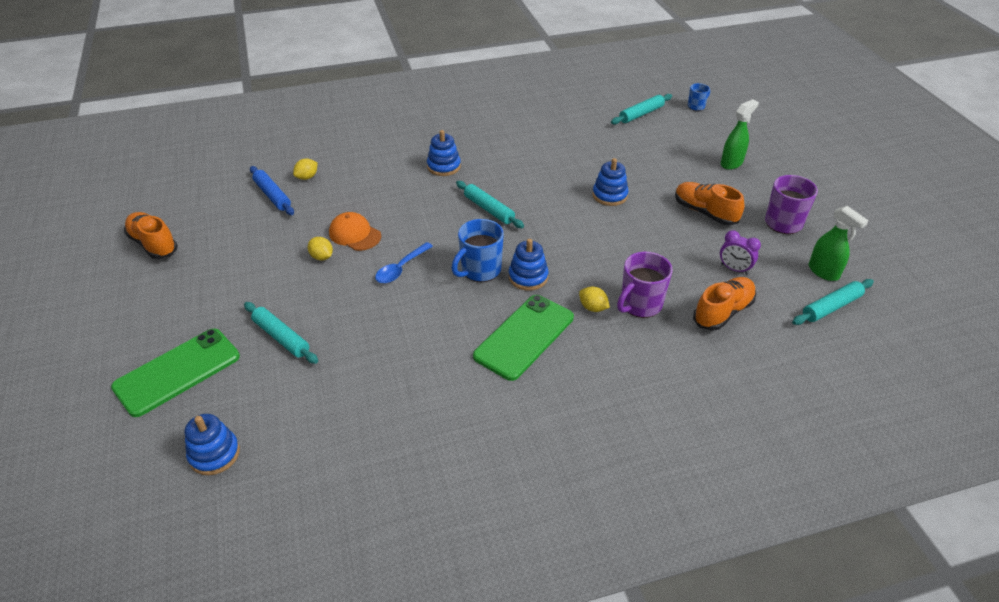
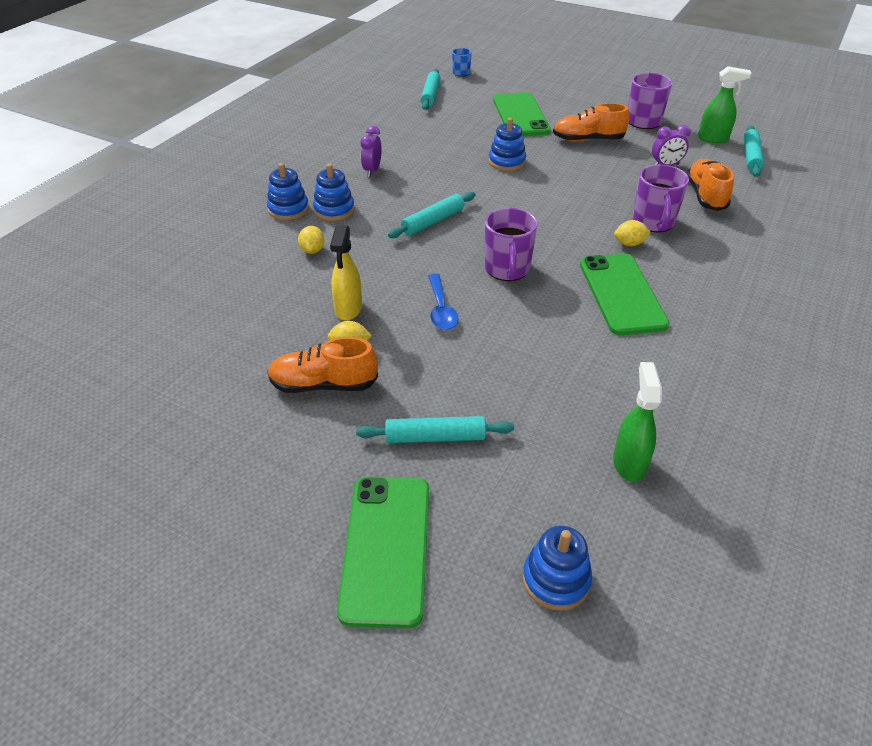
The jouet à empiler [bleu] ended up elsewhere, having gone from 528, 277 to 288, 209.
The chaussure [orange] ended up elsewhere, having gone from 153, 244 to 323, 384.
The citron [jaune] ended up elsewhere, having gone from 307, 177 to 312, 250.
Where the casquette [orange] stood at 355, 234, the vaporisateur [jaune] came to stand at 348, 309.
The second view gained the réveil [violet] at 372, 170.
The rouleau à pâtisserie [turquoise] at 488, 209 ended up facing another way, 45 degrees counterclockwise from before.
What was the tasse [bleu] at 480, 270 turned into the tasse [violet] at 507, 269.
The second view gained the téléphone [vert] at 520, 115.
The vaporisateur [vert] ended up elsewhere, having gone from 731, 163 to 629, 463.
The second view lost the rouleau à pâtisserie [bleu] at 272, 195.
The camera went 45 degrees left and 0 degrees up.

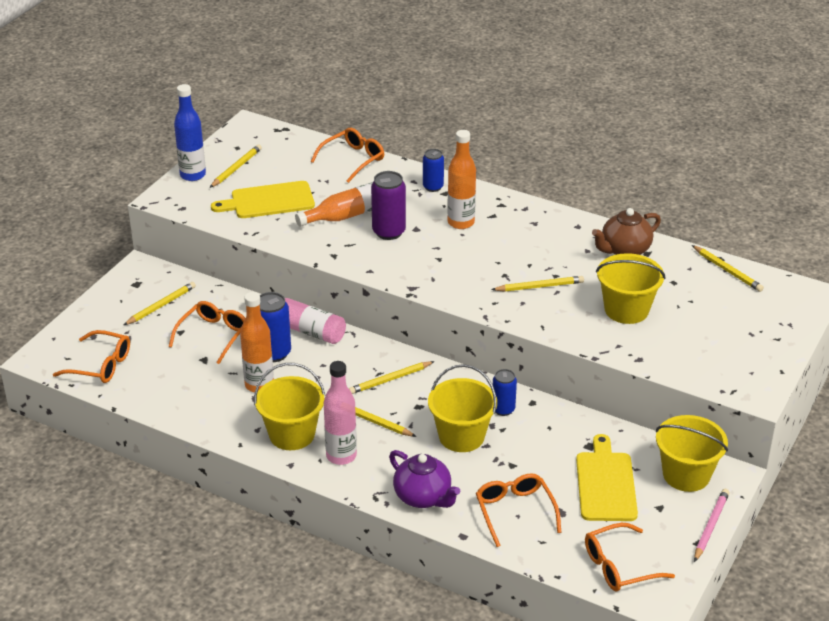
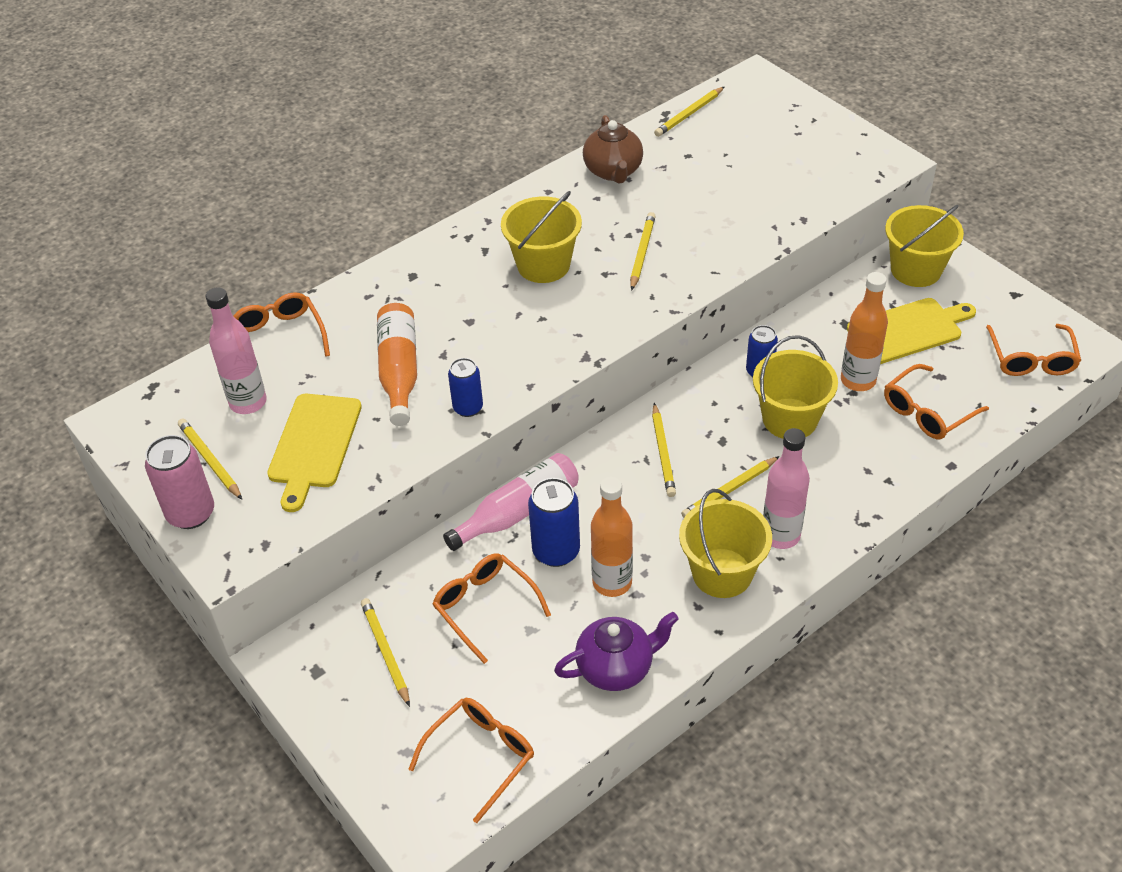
Where the bouteille [bleu] stood at 193, 175, the canette [rose] came to stand at 191, 513.
The second view gained the bouteille [rose] at 248, 402.
The canette [bleu] ended up elsewhere, having gone from 433, 187 to 468, 408.
The seau [jaune] ended up elsewhere, having gone from 626, 310 to 543, 265.
The théière [violet] ended up elsewhere, having gone from 423, 497 to 616, 667.
The crayon [jaune] at 727, 270 ended up facing another way, 150 degrees clockwise from before.
The bouteille [orange] ended up elsewhere, having gone from 461, 222 to 858, 380.
The planche à découper [jaune] at 605, 483 ended up facing another way, 135 degrees clockwise from before.
The lunettes [orange] at 515, 511 ended up facing another way, 45 degrees counterclockwise from before.
The second view lost the canette [violet] at 389, 232.
The second view lost the crayon [rose] at 710, 526.
The camera went 65 degrees left and 10 degrees up.

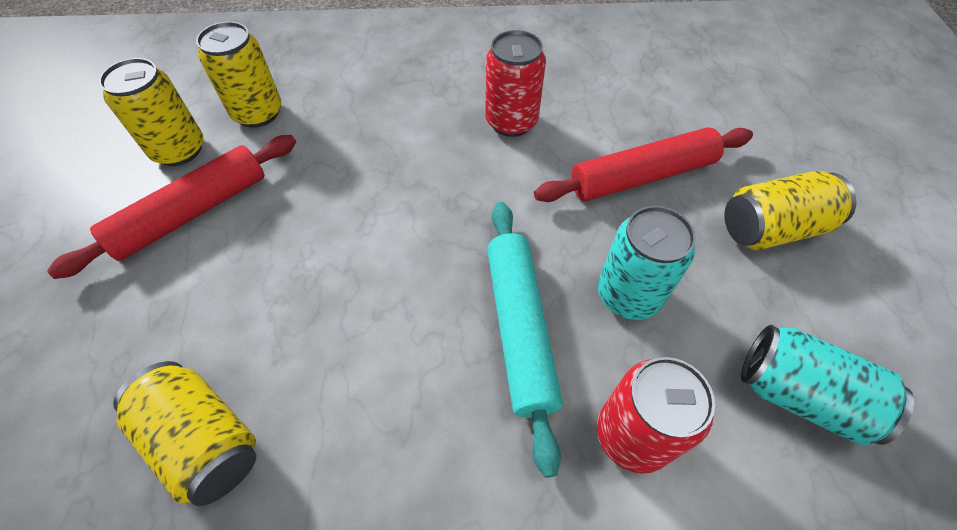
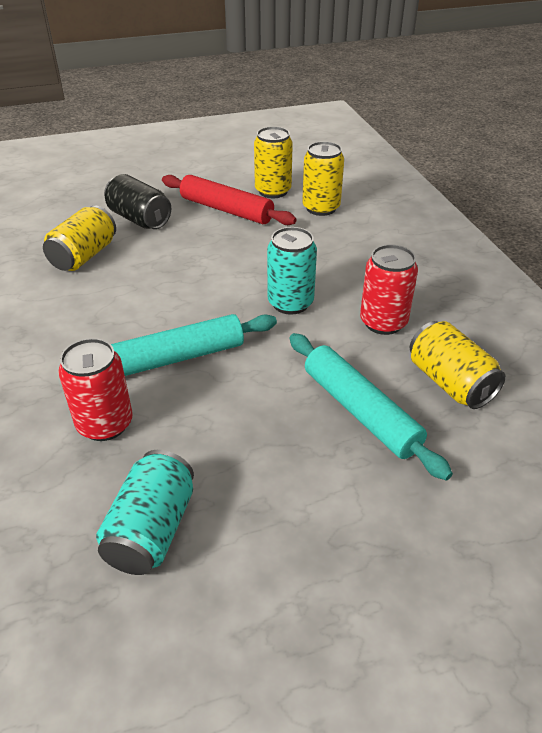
The second view gained the canette [noir] at 139, 219.
The canette [turquoise] ended up elsewhere, having gone from 628, 295 to 290, 303.
What was the rouleau à pâtisserie [rouge] at 642, 176 turned into the rouleau à pâtisserie [turquoise] at 360, 411.
The canette [jaune] ended up elsewhere, having gone from 772, 228 to 449, 382.
The camera went 75 degrees right and 15 degrees down.

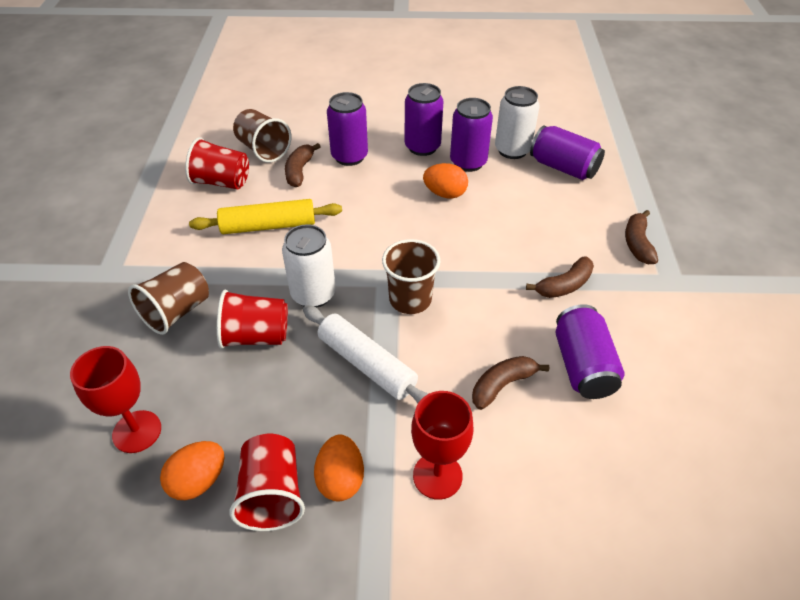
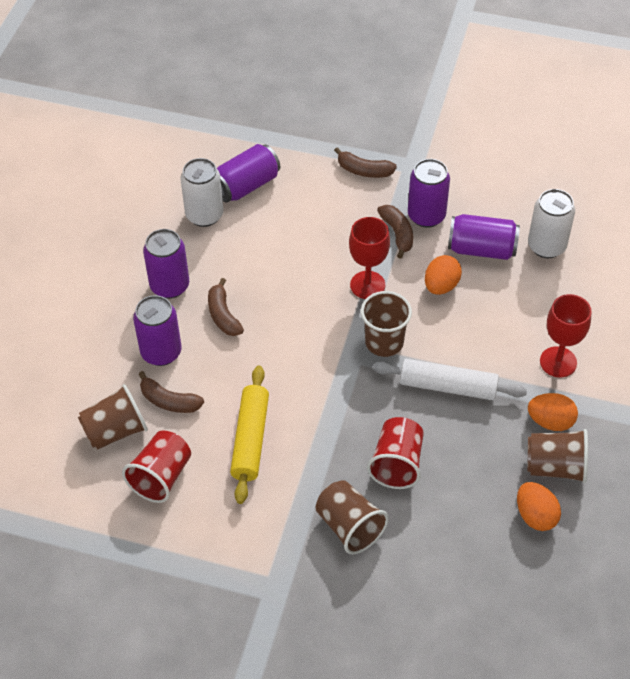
The banane [marron] ended up elsewhere, having gone from 502, 385 to 223, 315.
The verre à pied [rouge] ended up elsewhere, having gone from 137, 431 to 367, 285.
The rouleau à pâtisserie [blanc] at 366, 364 ended up facing another way, 45 degrees clockwise from before.
The canette [violet] ended up elsewhere, having gone from 468, 162 to 426, 216.
The œuf [orange] ended up elsewhere, having gone from 445, 194 to 441, 286.
What was the gobelet [rouge] at 272, 494 turned into the gobelet [marron] at 555, 467.
The canette [blanc] ended up elsewhere, having gone from 313, 294 to 546, 246.
The camera went 75 degrees left and 5 degrees up.

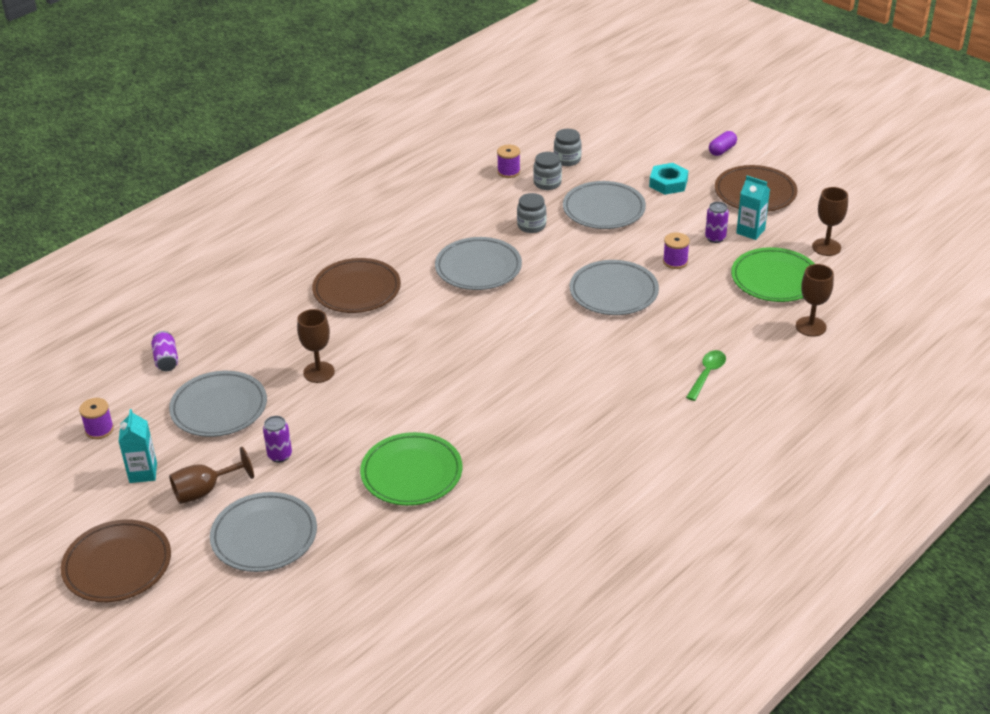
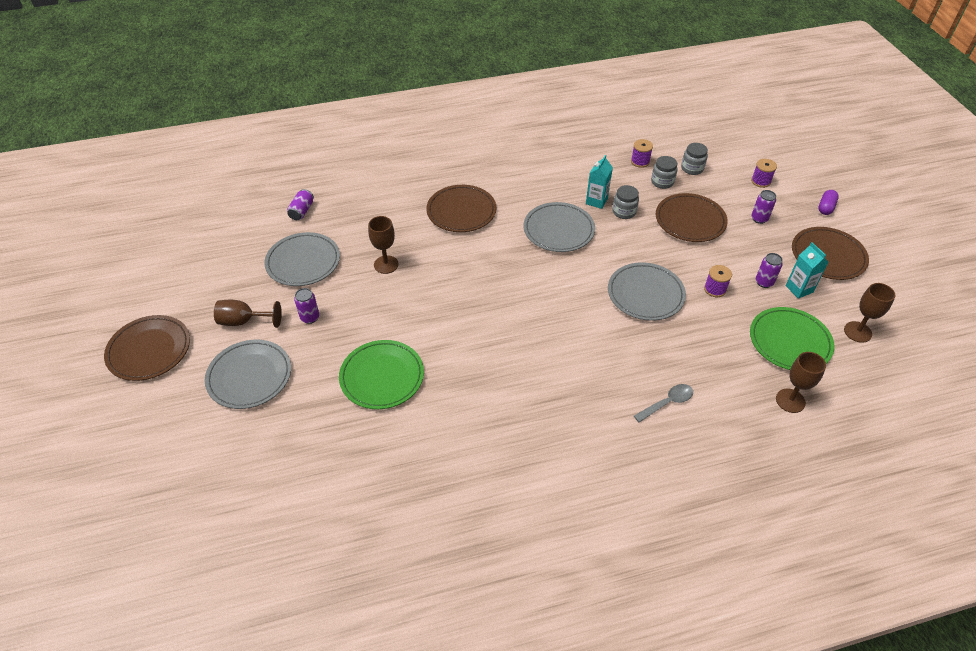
The brique de lait [turquoise] ended up elsewhere, having gone from 143, 473 to 596, 201.
What was the cuillère [vert] at 707, 374 turned into the cuillère [gris] at 667, 403.
What was the assiette [gris] at 604, 209 turned into the assiette [marron] at 690, 220.
The bobine [violet] ended up elsewhere, having gone from 99, 430 to 760, 181.
Where the écrou [turquoise] stood at 668, 183, the canette [violet] came to stand at 759, 219.
The gélule [violet] at 722, 150 ended up facing another way, 45 degrees counterclockwise from before.
The camera went 30 degrees right and 10 degrees up.

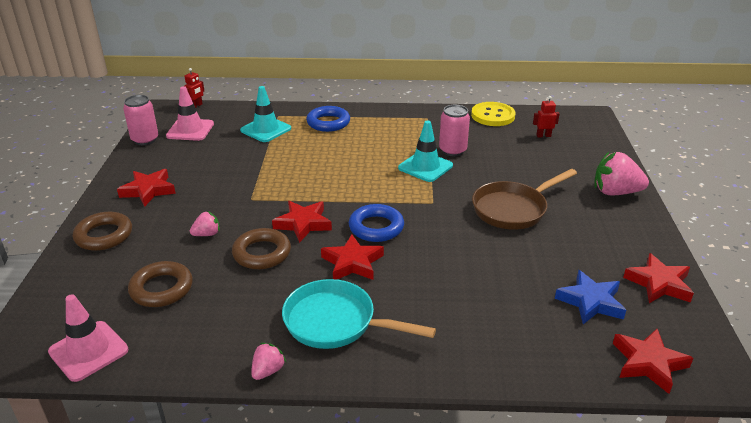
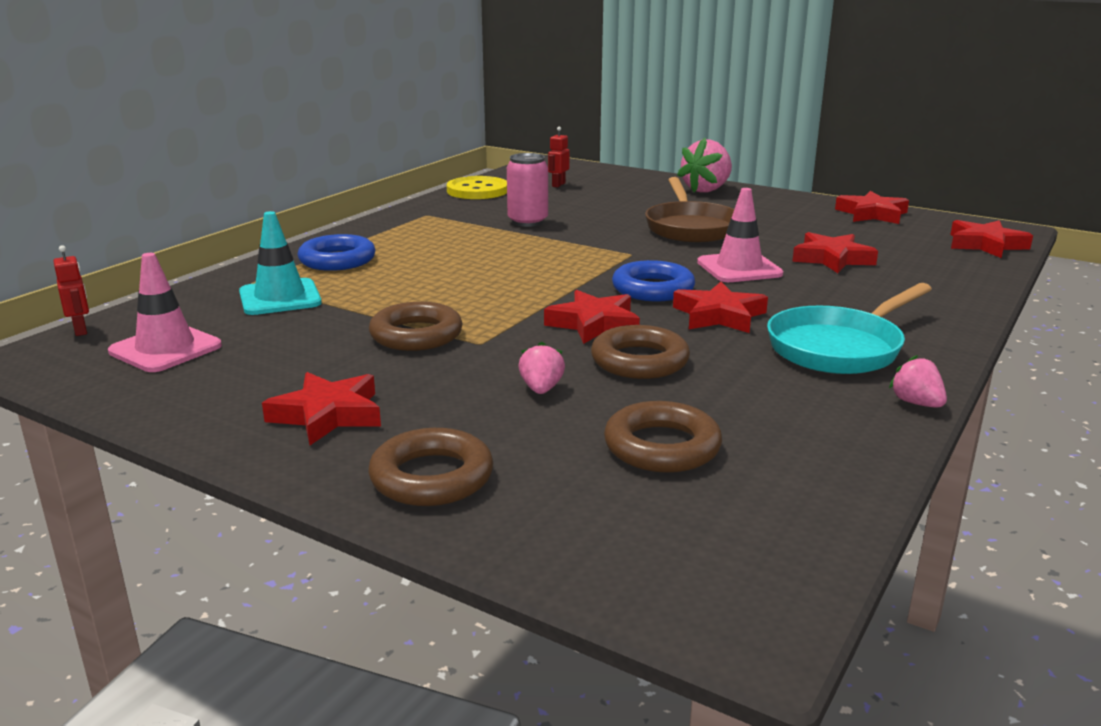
The second view gained the anneau [marron] at 416, 335.
The cône de chantier [rose] ended up elsewhere, having gone from 88, 351 to 739, 268.
The second view gained the étoile [rouge] at 832, 259.
The second view lost the canette [rose] at 145, 140.
The second view lost the cône de chantier [turquoise] at 425, 167.
The second view lost the étoile [bleu] at 590, 301.
The camera went 60 degrees left and 10 degrees down.

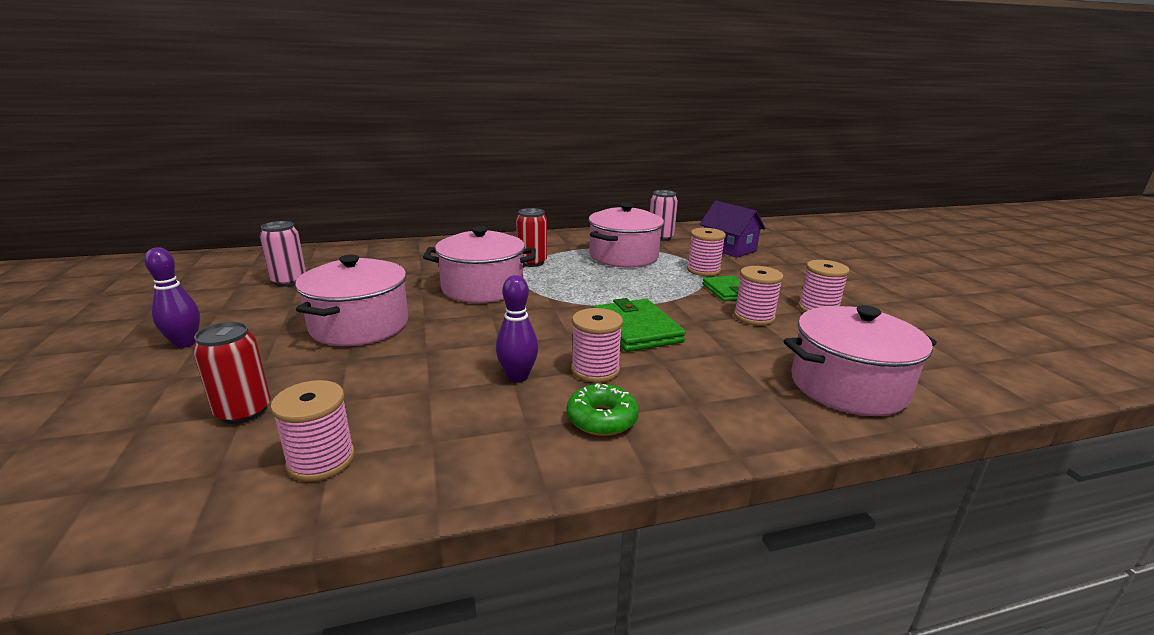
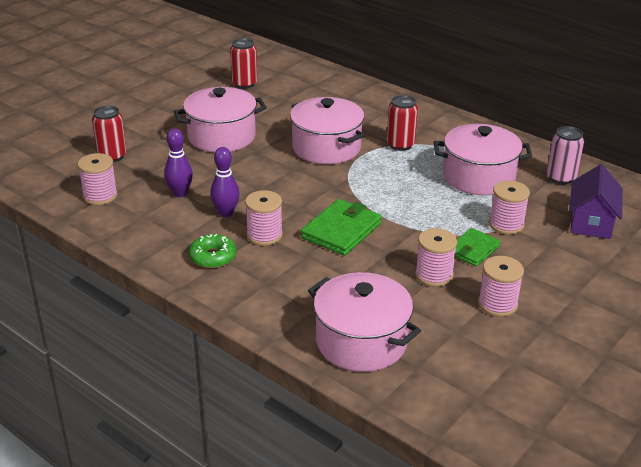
The quille [violet] ended up elsewhere, having gone from 185, 343 to 180, 193.
What was the canette [rose] at 289, 281 turned into the canette [rouge] at 244, 84.
The camera went 55 degrees right and 10 degrees up.

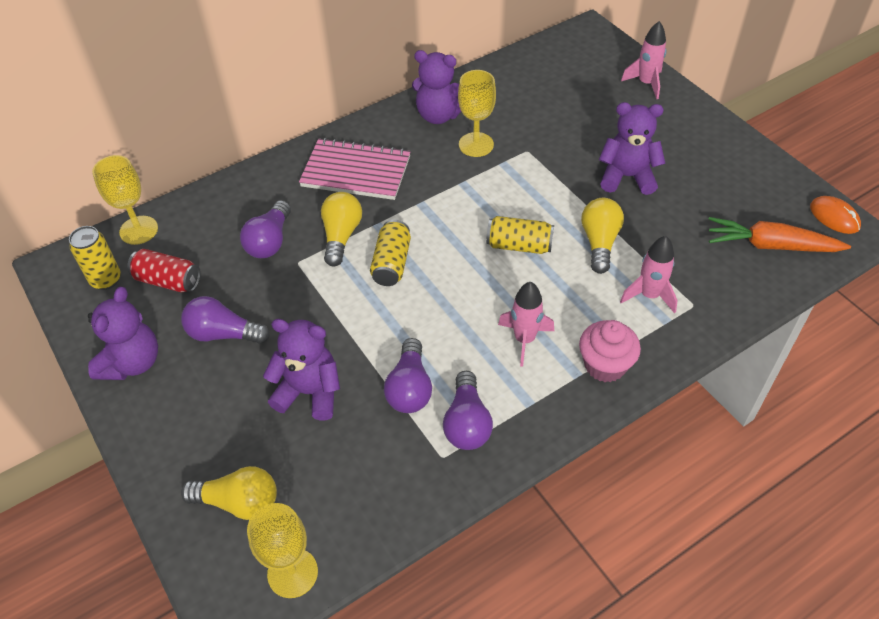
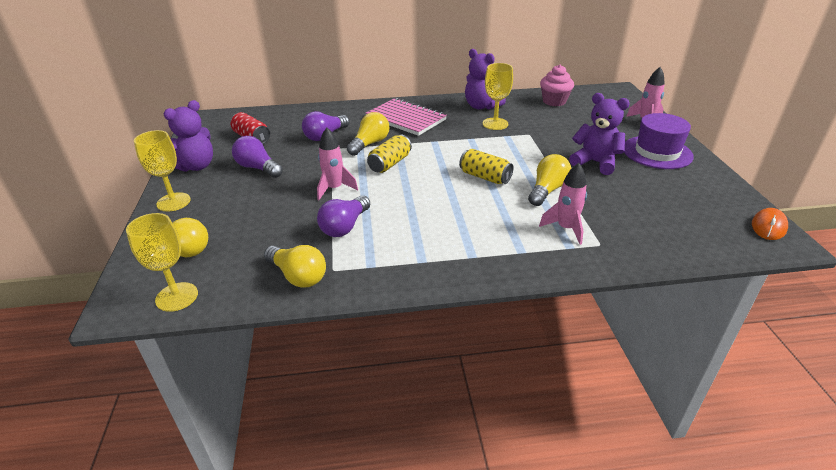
The verre à pied [jaune] ended up elsewhere, having gone from 139, 230 to 173, 202.
The second view gained the ampoule [jaune] at 298, 276.
The fusée [rose] ended up elsewhere, having gone from 524, 339 to 334, 189.
The muffin [rose] ended up elsewhere, having gone from 605, 365 to 554, 101.
The second view gained the chapeau [violet] at 657, 152.
The souris [orange] at 834, 217 ended up facing another way, 45 degrees clockwise from before.
The second view lost the canette [jaune] at 106, 280.
The second view lost the ours en peluche [violet] at 309, 392.
The second view lost the ampoule [violet] at 467, 423.
The second view lost the carotte [orange] at 771, 245.
The camera went 25 degrees right and 15 degrees down.

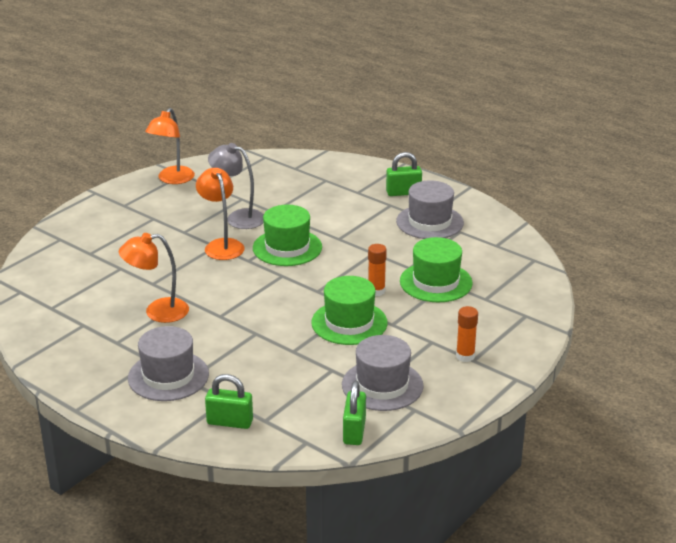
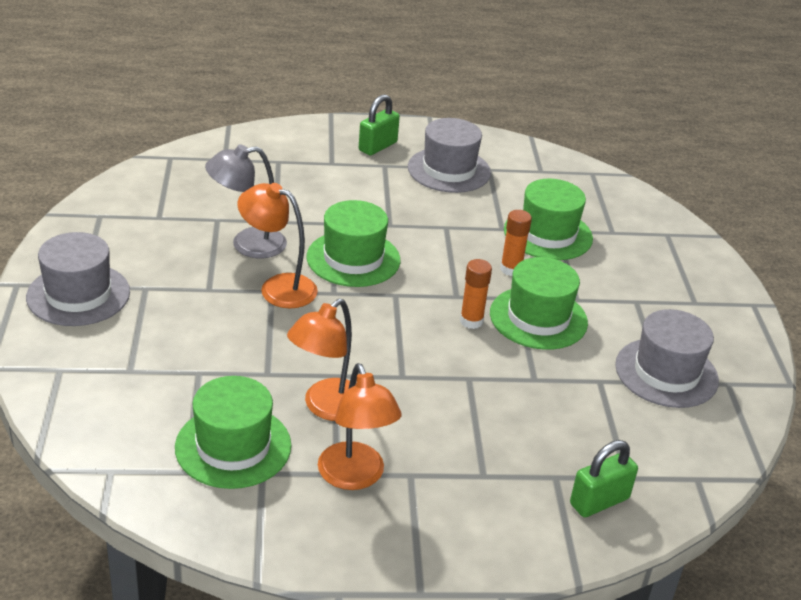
The chapeau [gris] ended up elsewhere, having gone from 168, 376 to 78, 294.
The second view gained the chapeau [vert] at 233, 446.
The lampe [orange] ended up elsewhere, having gone from 172, 179 to 355, 477.
The bâton de colle [orange] ended up elsewhere, having gone from 465, 356 to 471, 321.
The second view lost the cadenas [vert] at 354, 431.
The camera went 45 degrees left and 5 degrees up.

